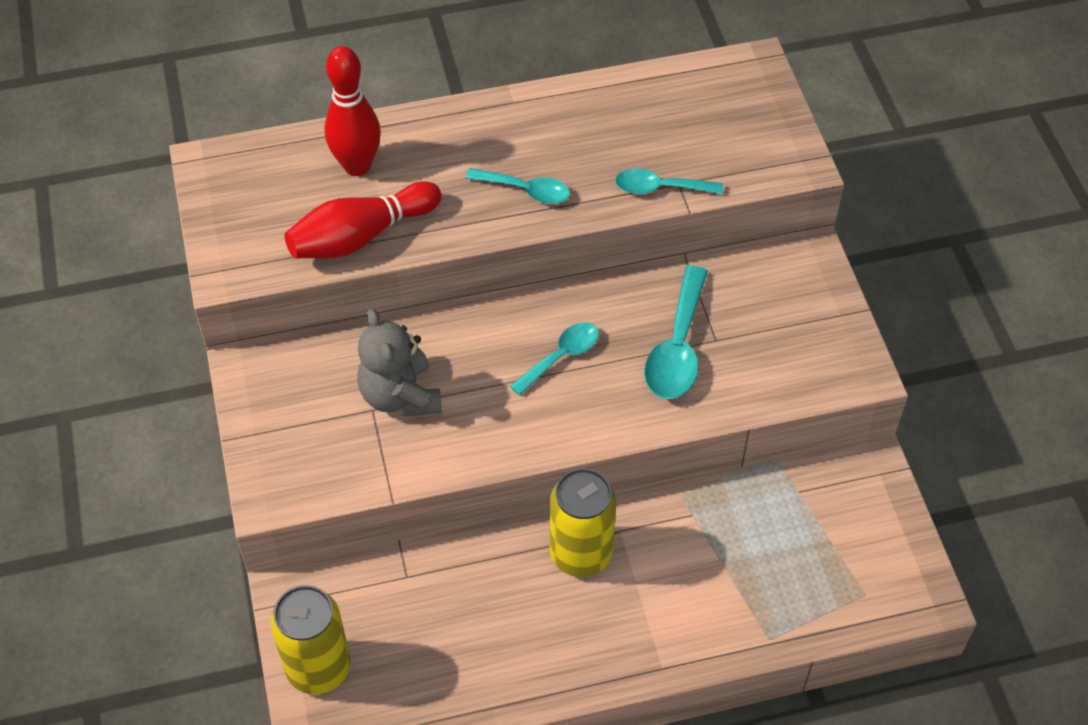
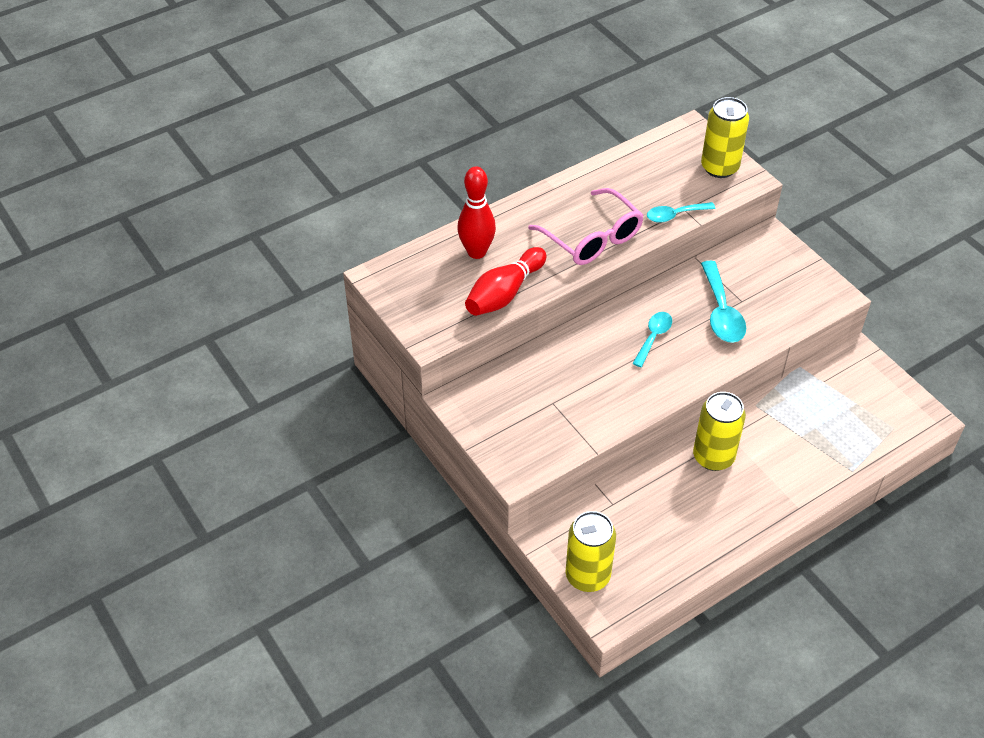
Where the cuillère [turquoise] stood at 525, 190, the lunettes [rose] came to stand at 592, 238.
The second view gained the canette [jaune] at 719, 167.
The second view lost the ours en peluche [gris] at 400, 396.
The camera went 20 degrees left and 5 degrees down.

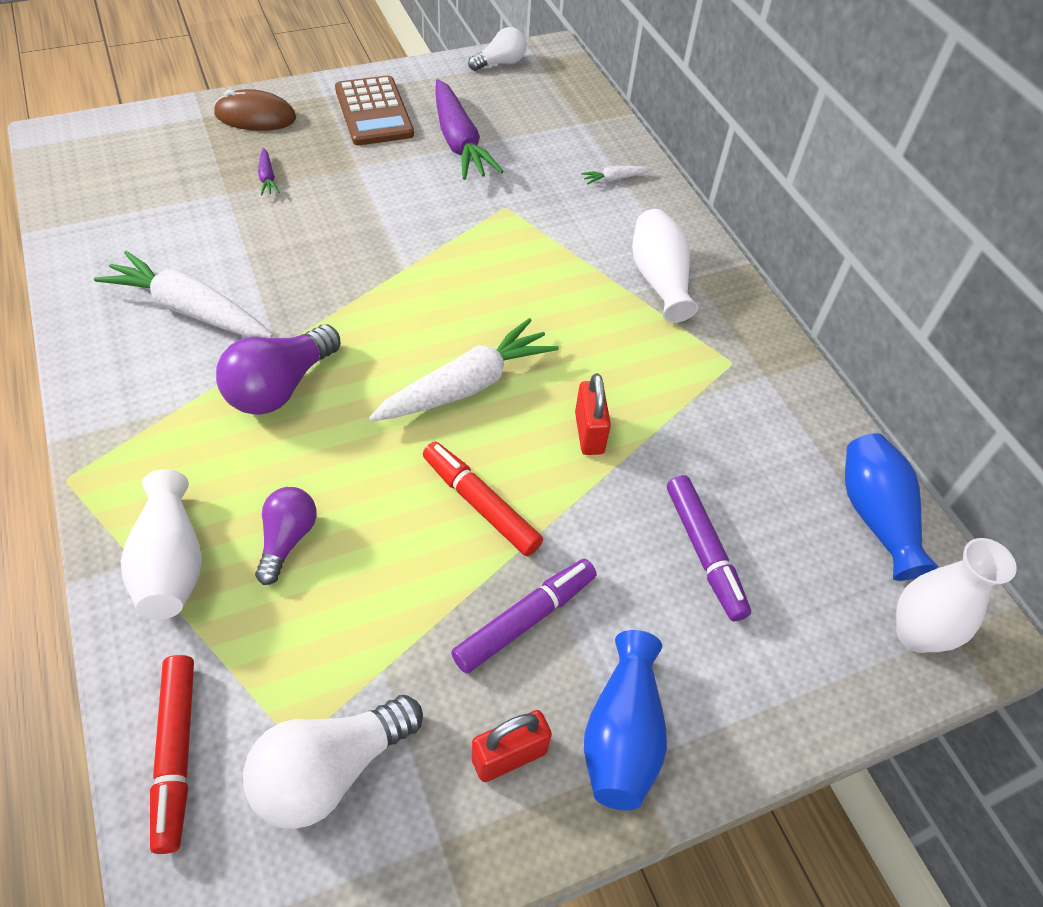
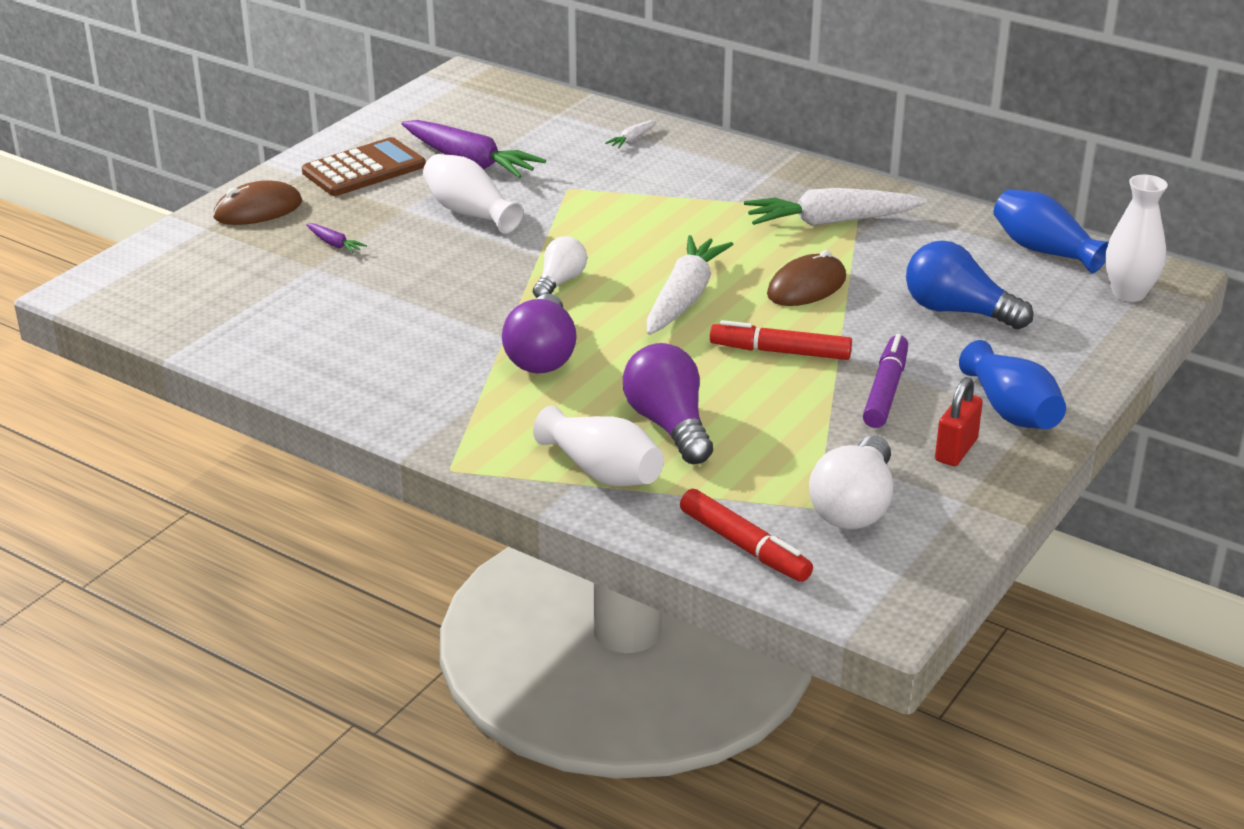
The calculatrice [marron] at 373, 112 ended up facing another way, 75 degrees counterclockwise from before.
The vase [blanc] ended up elsewhere, having gone from 659, 279 to 470, 212.
The ampoule [blanc] ended up elsewhere, having gone from 500, 63 to 560, 282.
The size of the ampoule [violet] at 287, 539 changed by a factor of 1.59.
The carotte [blanc] ended up elsewhere, having gone from 189, 310 to 831, 222.
Where the cadenas [rouge] stood at 589, 433, the souris [marron] came to stand at 806, 286.
Where the feutre [violet] stood at 704, 551, the ampoule [bleu] came to stand at 957, 311.
The camera went 30 degrees left and 20 degrees down.

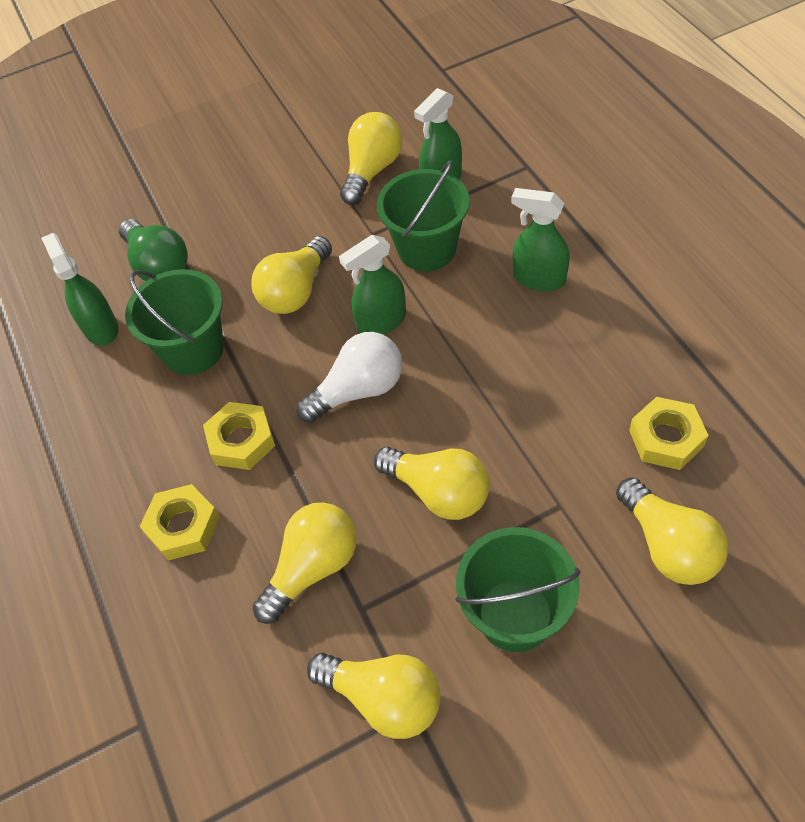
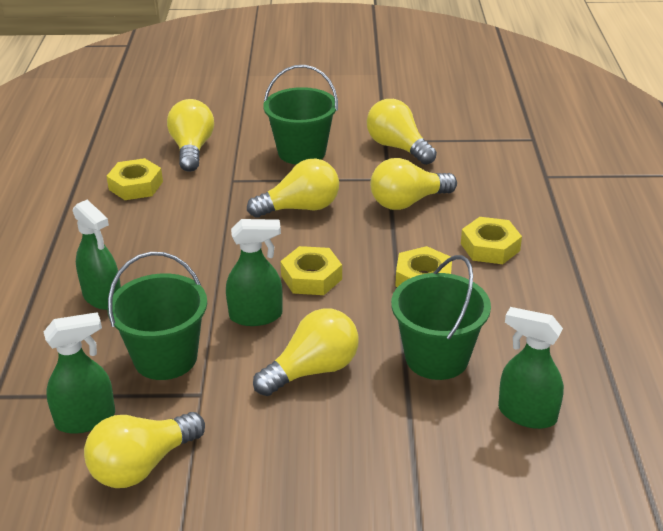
The ampoule [jaune] at 438, 492 ended up facing another way, 105 degrees clockwise from before.
Where the ampoule [blanc] stood at 358, 390, the écrou [jaune] came to stand at 311, 277.
The vaporisateur [vert] at 100, 328 ended up facing another way, 120 degrees clockwise from before.
The second view lost the ampoule [vert] at 158, 265.
The camera went 160 degrees left and 20 degrees down.

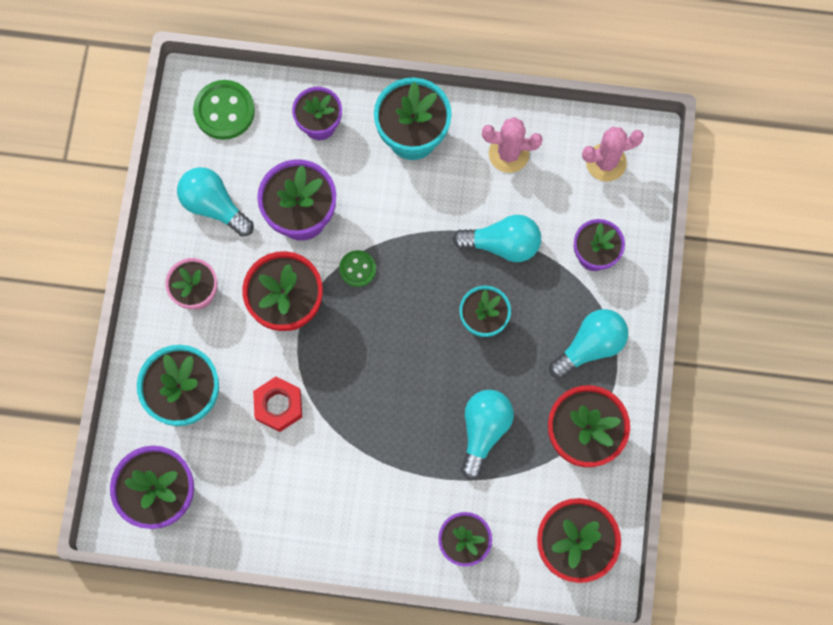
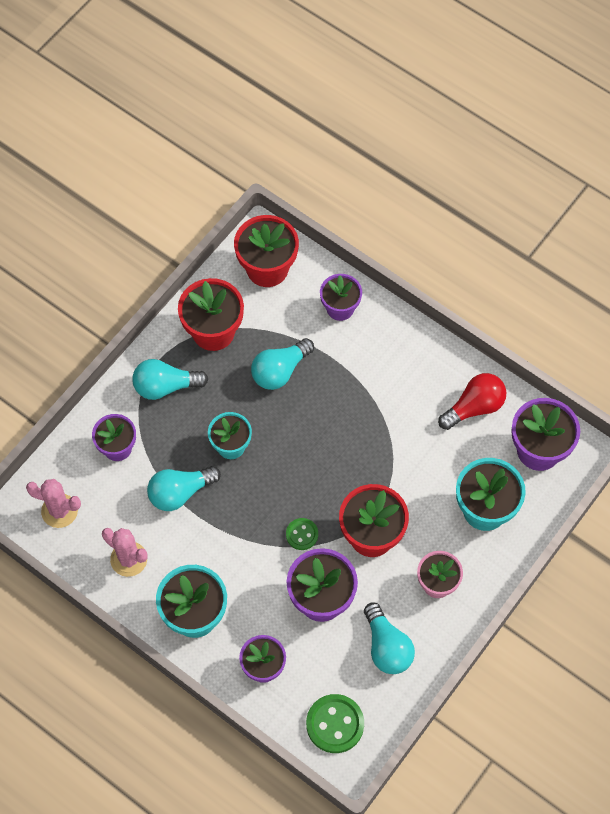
The ampoule [turquoise] at 502, 244 ended up facing another way, 60 degrees counterclockwise from before.
The second view gained the ampoule [rouge] at 474, 407.
The second view lost the écrou [rouge] at 278, 406.
The camera went 150 degrees left and 10 degrees down.

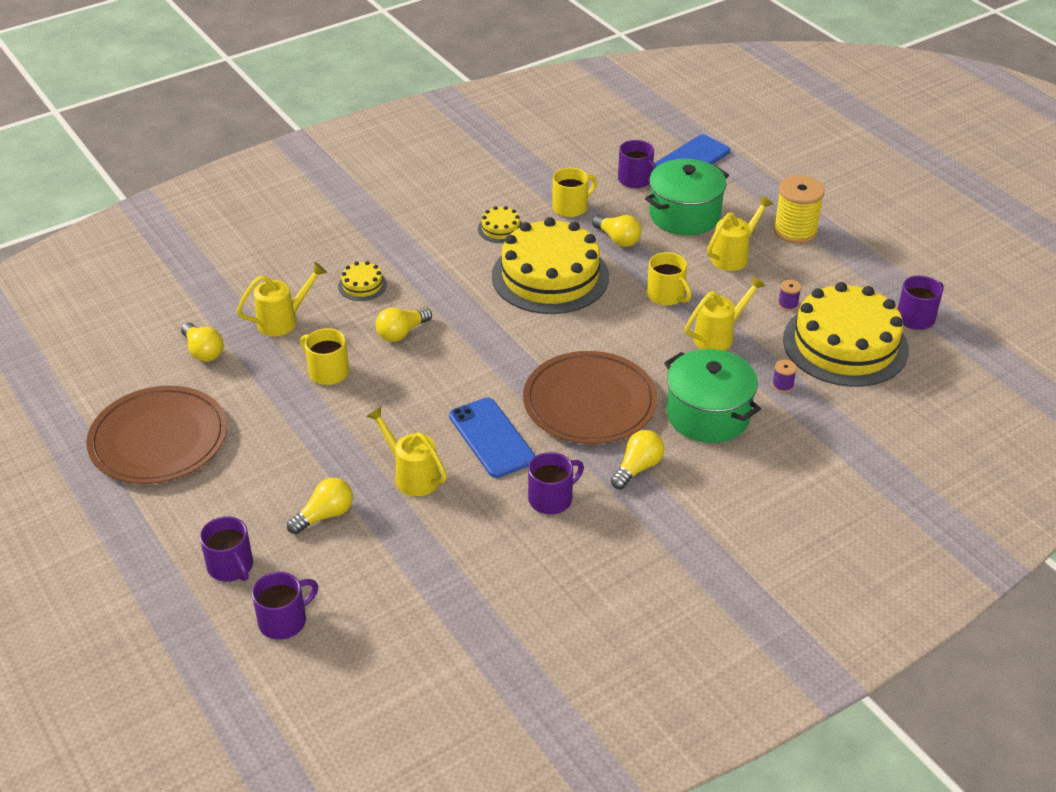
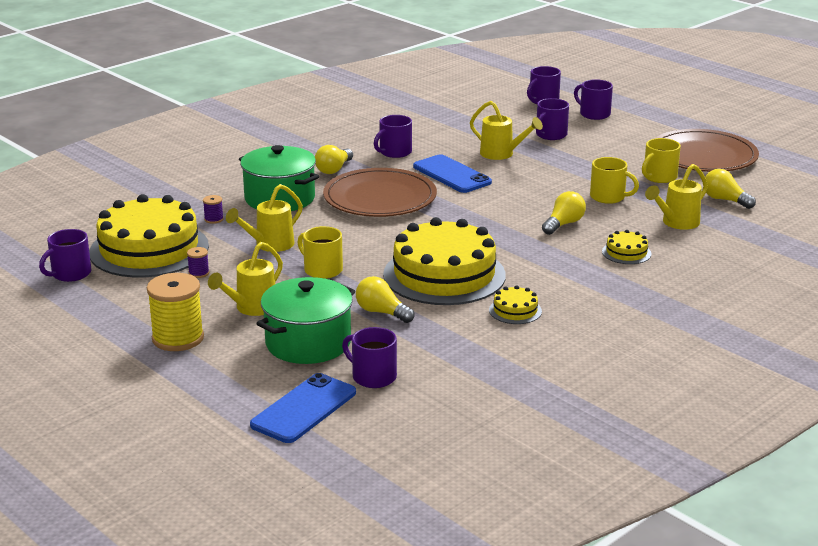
Where the ampoule [jaune] stood at 325, 515, the tasse [violet] came to stand at 550, 135.
The tasse [jaune] ended up elsewhere, having gone from 571, 207 to 659, 177.
The camera went 170 degrees right and 15 degrees down.

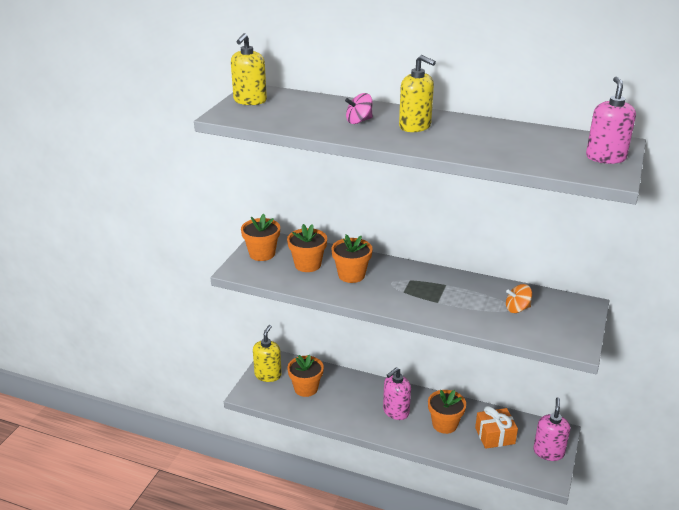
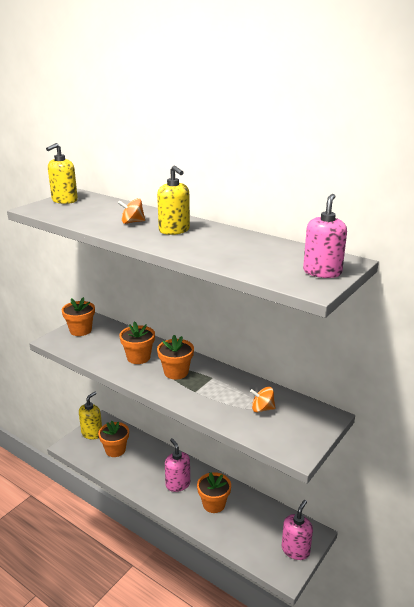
What was the toupie [rose] at 359, 121 turned into the toupie [orange] at 132, 222.
The pot de fleurs [orange] ended up elsewhere, having gone from 307, 265 to 176, 372.
The distributeur de savon [rose] at 395, 411 ended up facing another way, 90 degrees clockwise from before.
The second view lost the cadeau [orange] at 495, 436.
The camera went 15 degrees right and 5 degrees down.

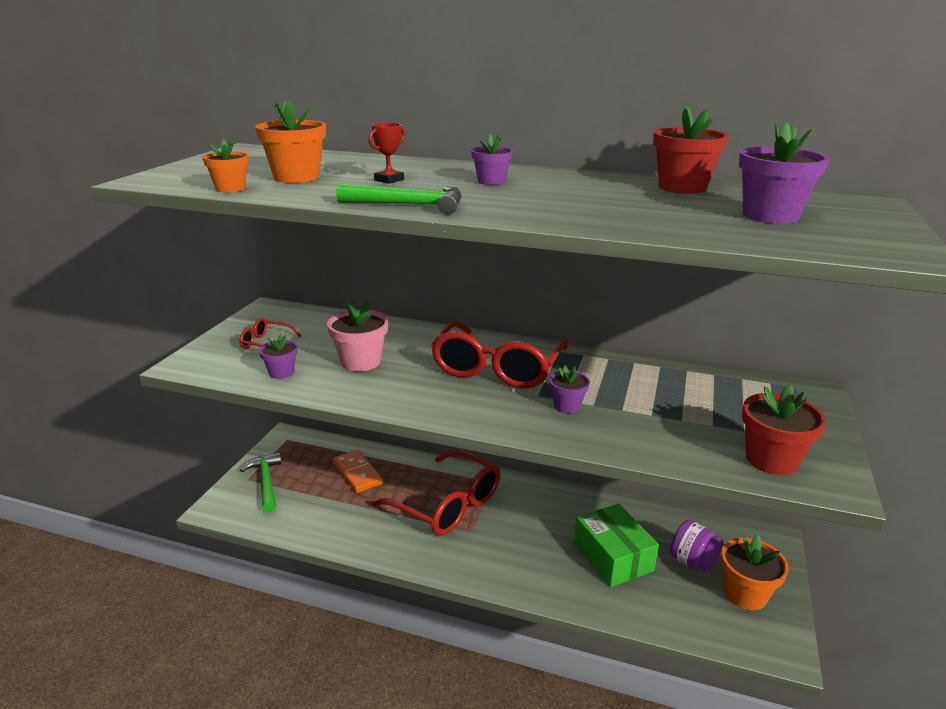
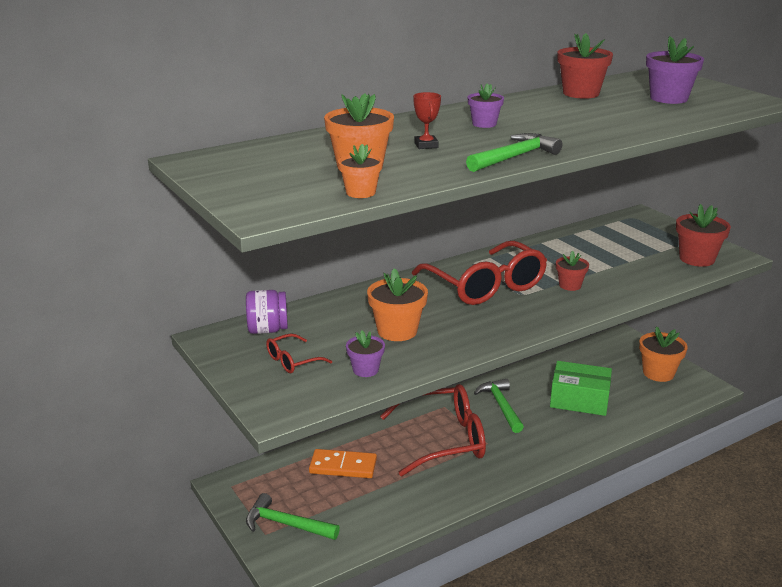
The bocal [violet] ended up elsewhere, having gone from 693, 562 to 268, 330.
What was the pot de fleurs [rose] at 361, 362 turned into the pot de fleurs [orange] at 397, 331.
The second view gained the marteau [vert] at 501, 406.
What was the pot de fleurs [violet] at 567, 406 turned into the pot de fleurs [rouge] at 570, 285.
The camera went 50 degrees left and 0 degrees up.

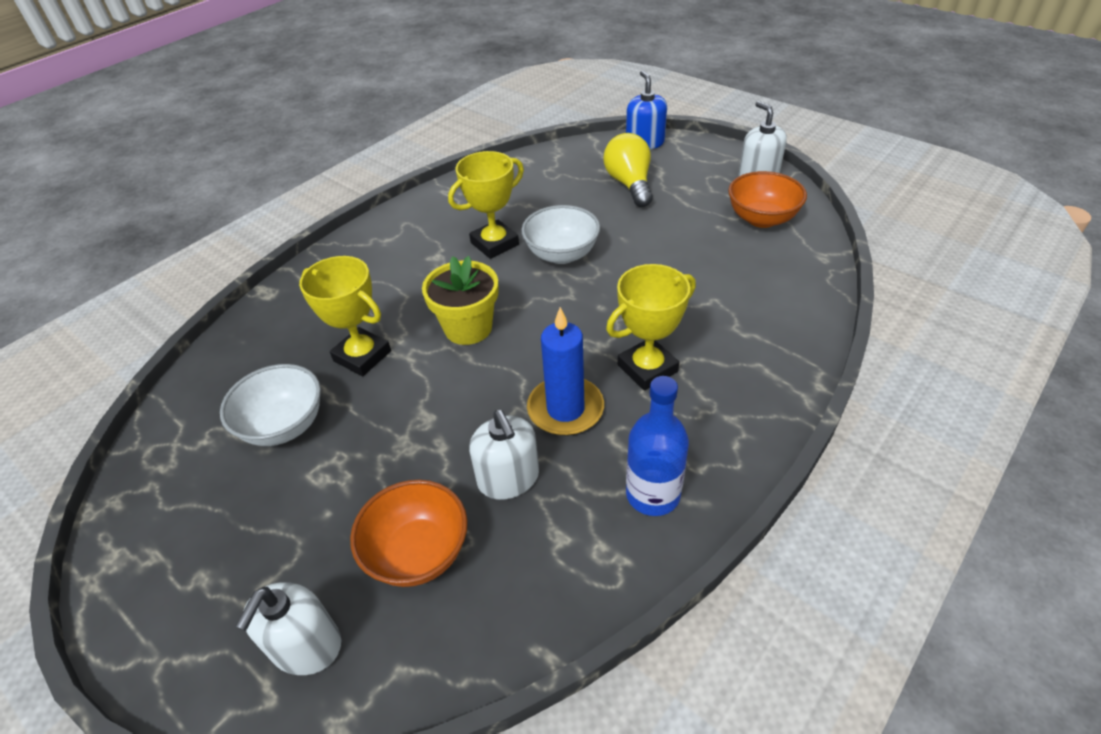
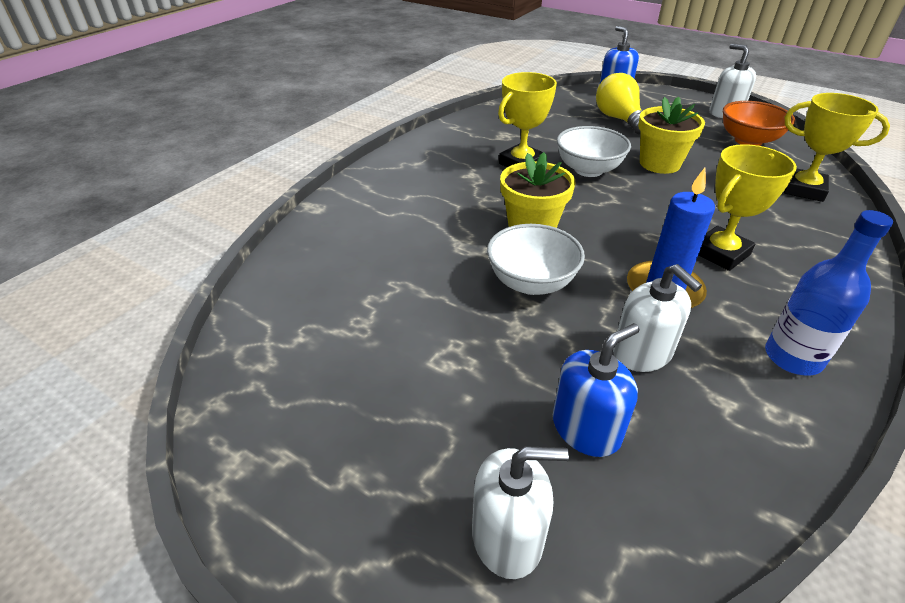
The distributeur de savon [blanc] at 306, 646 ended up facing another way, 105 degrees counterclockwise from before.
The bol [blanc] ended up elsewhere, having gone from 284, 425 to 531, 282.
Where the bol [orange] stood at 418, 552, the distributeur de savon [bleu] came to stand at 586, 428.
The second view gained the pot de fleurs [jaune] at 659, 164.
The trophée [jaune] ended up elsewhere, having gone from 362, 356 to 803, 189.
The camera went 10 degrees left and 5 degrees down.

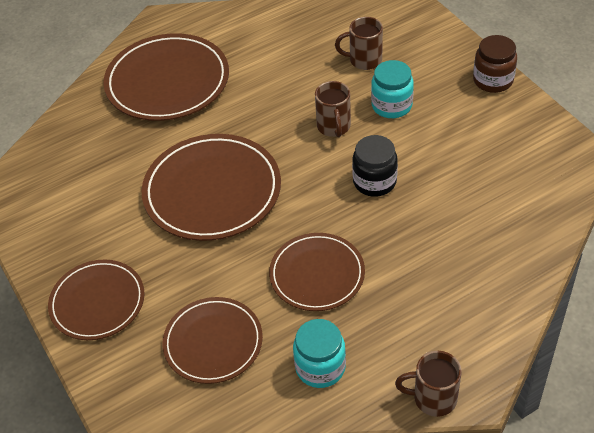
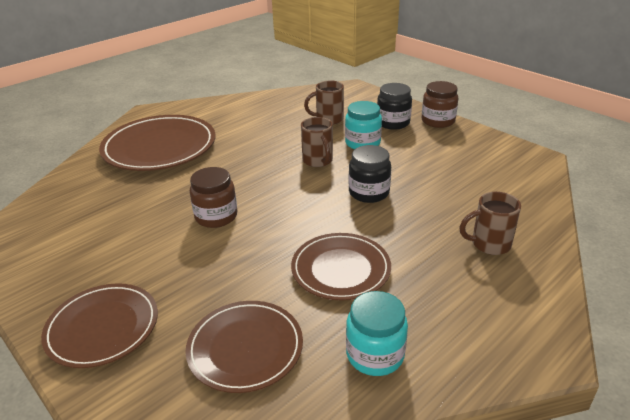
Where the assiette [marron] stood at 212, 191, the bocal [marron] came to stand at 216, 216.
The second view gained the bocal [noir] at 393, 123.
The tasse [marron] ended up elsewhere, having gone from 433, 398 to 489, 244.
The camera went 15 degrees left and 15 degrees down.

